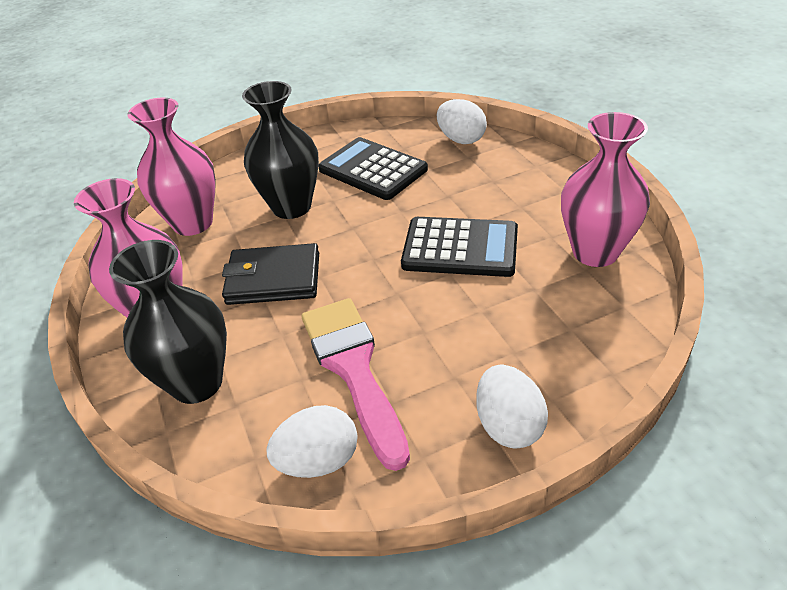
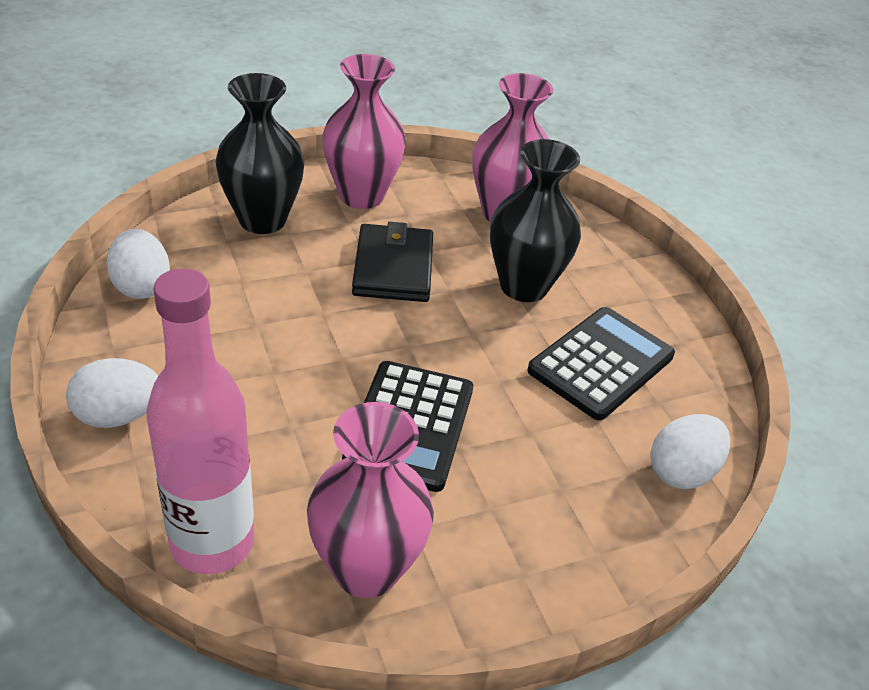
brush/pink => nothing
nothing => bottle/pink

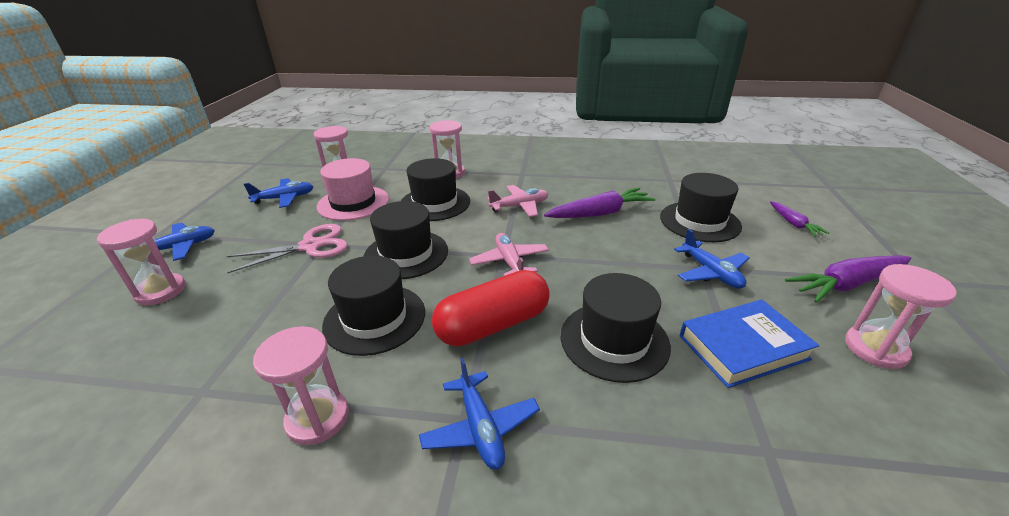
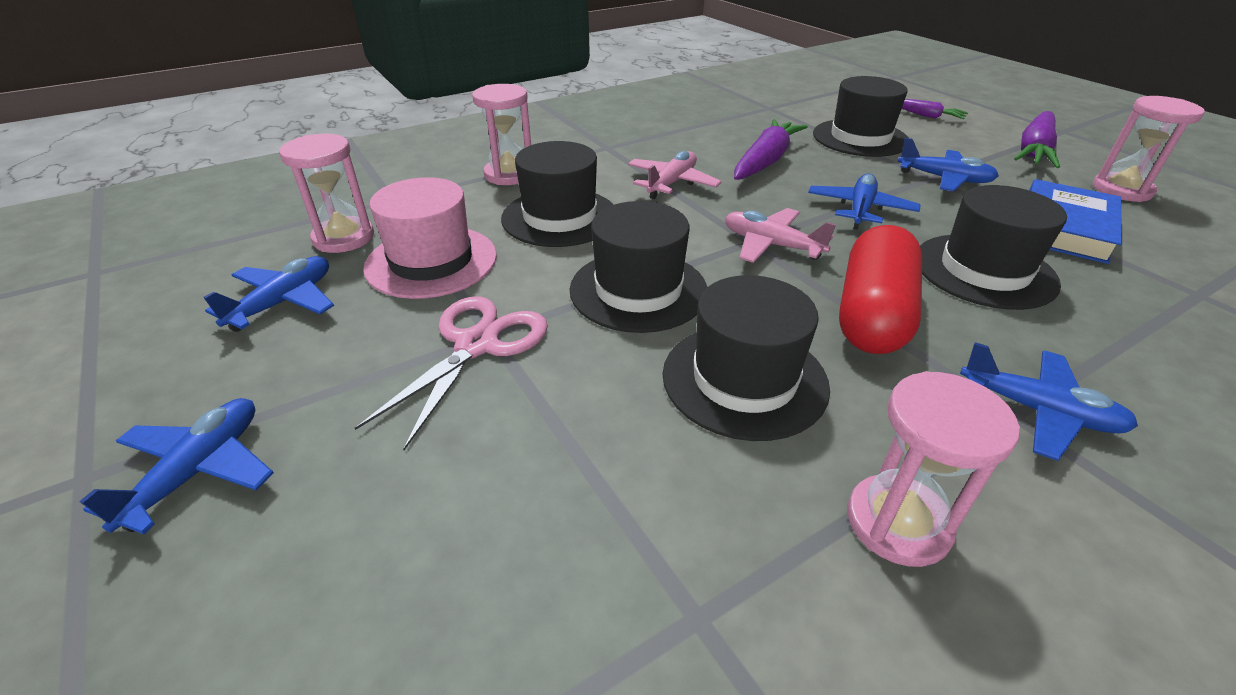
hourglass/pink (no. 1 from left) => nothing
nothing => plane/blue (no. 3 from left)

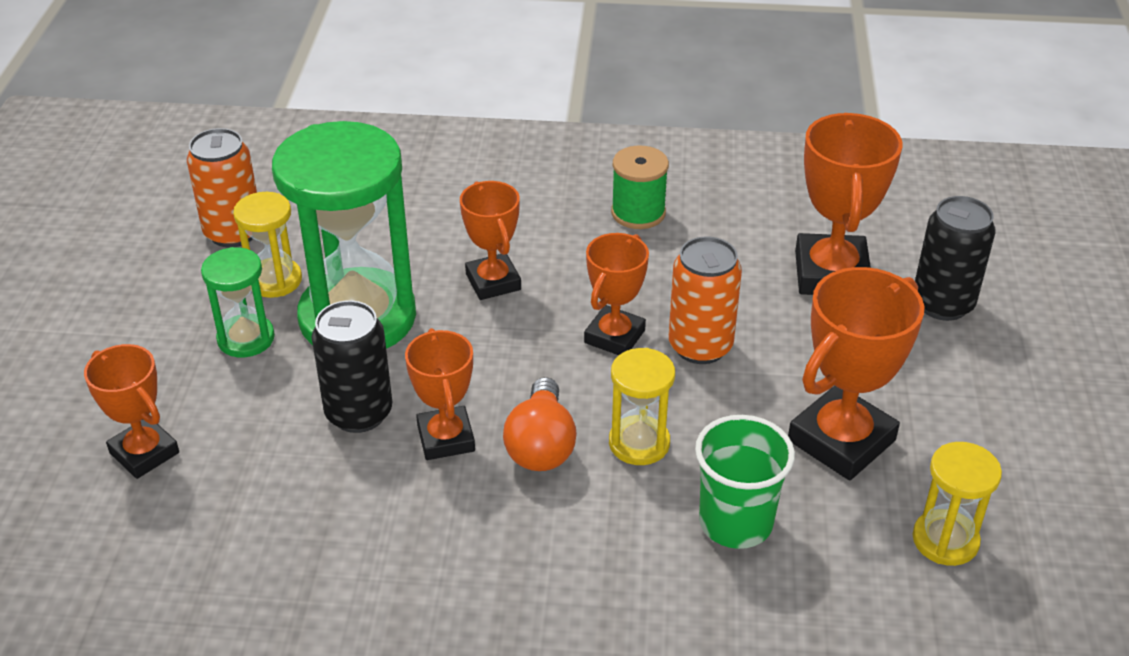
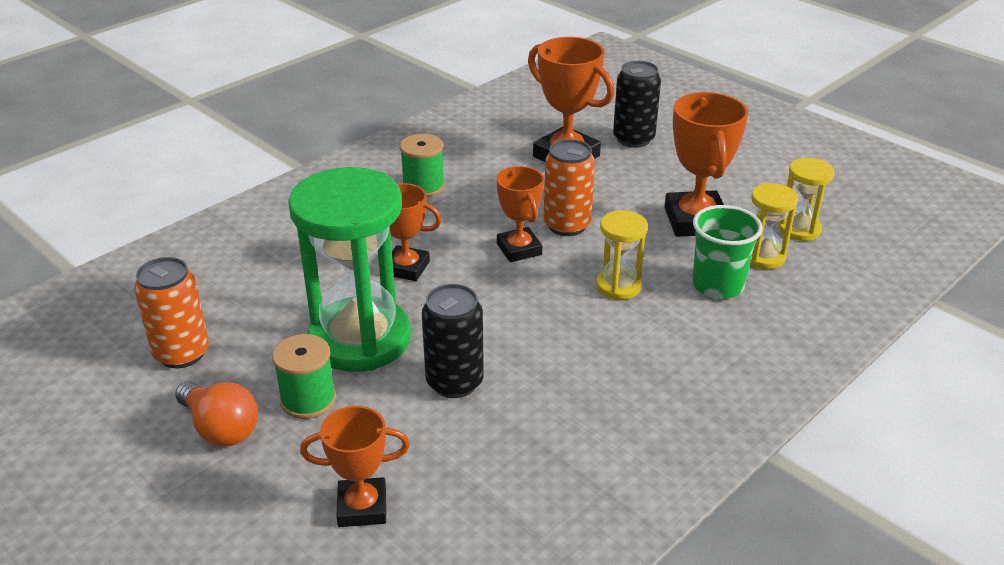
trophy/orange (no. 2 from left) => nothing
hourglass/yellow (no. 1 from left in the first image) => hourglass/yellow (no. 2 from left), shifted
light bulb/orange, shifted
hourglass/green (no. 1 from left) => spool/green (no. 1 from left)

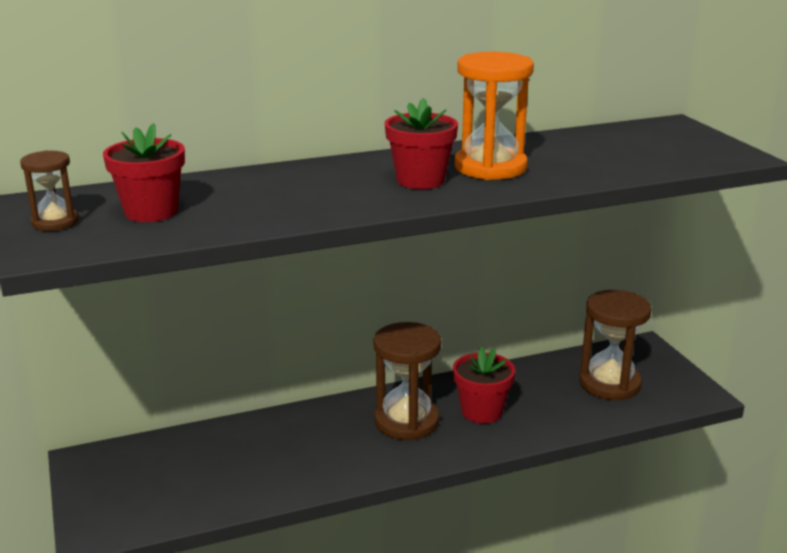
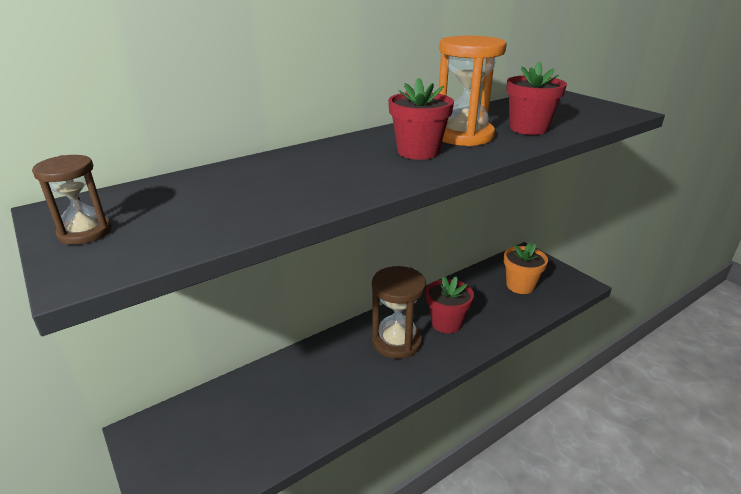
flower pot/red (no. 1 from left in the first image) => flower pot/red (no. 3 from left), shifted
hourglass/brown (no. 3 from left) => flower pot/orange

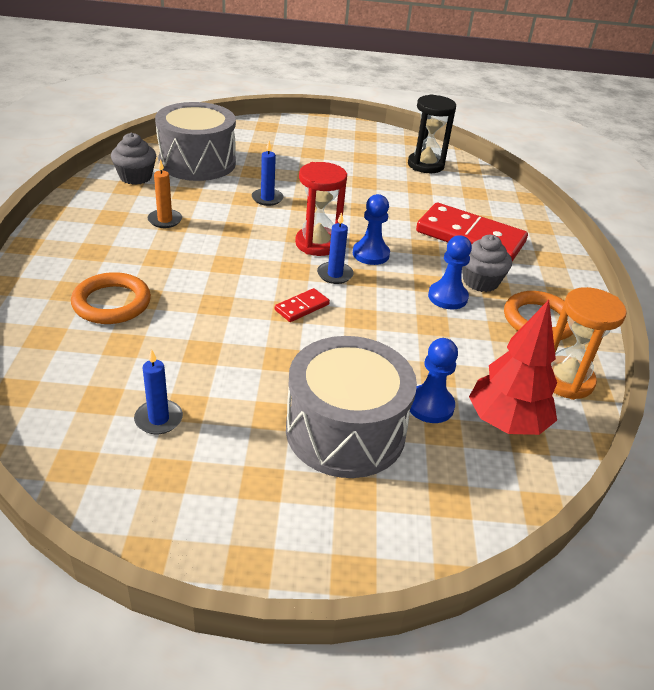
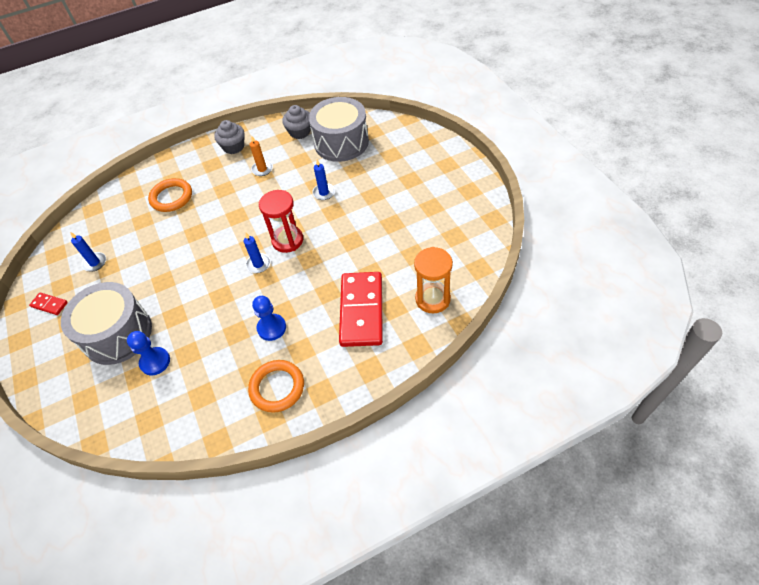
pawn/blue (no. 1 from left) => nothing
hourglass/black => nothing
tree/red => nothing
domino/red (no. 1 from left), shifted
cupcake/grey (no. 2 from left in the first image) => cupcake/grey (no. 1 from left), shifted
hourglass/orange, shifted

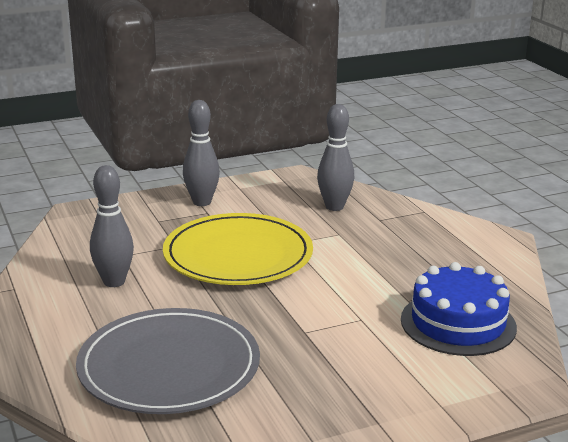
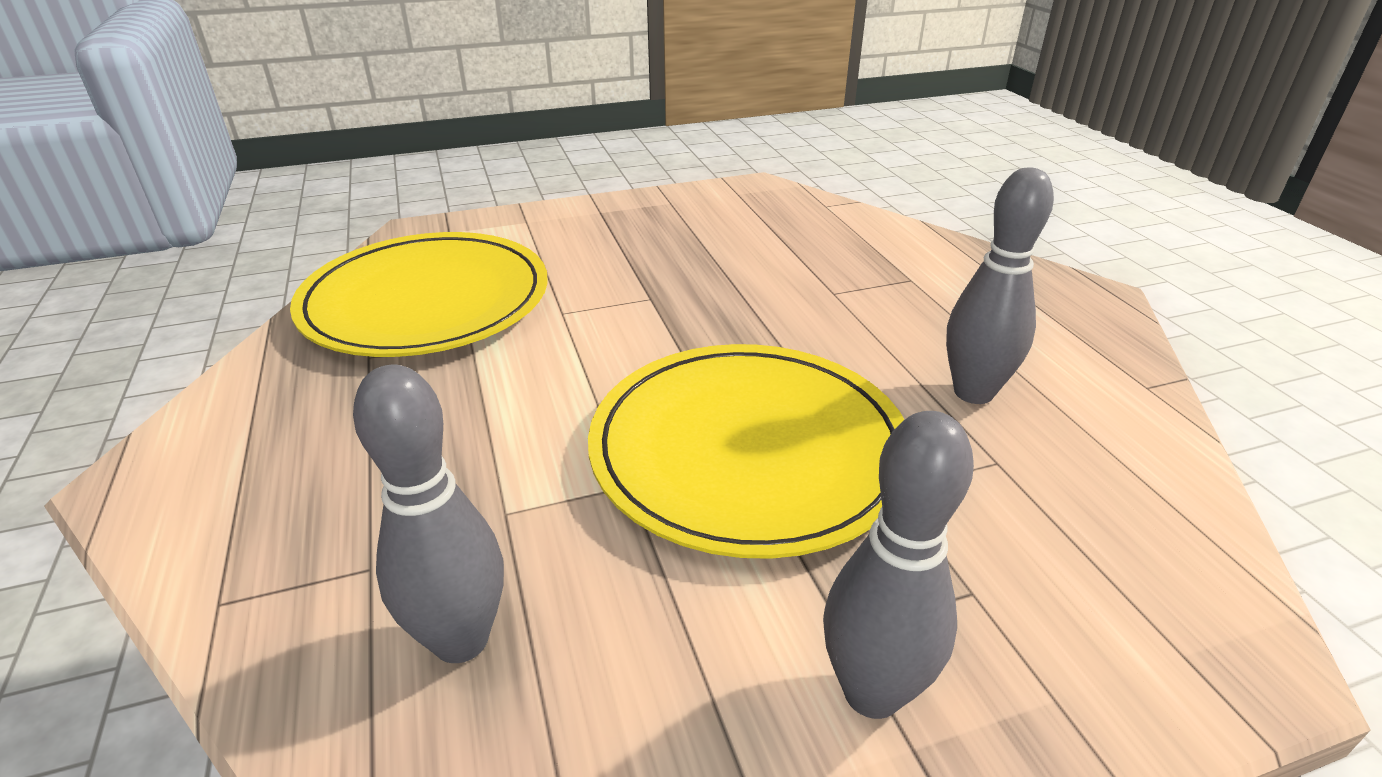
plate/grey => nothing
cake/blue => plate/yellow (no. 1 from left)

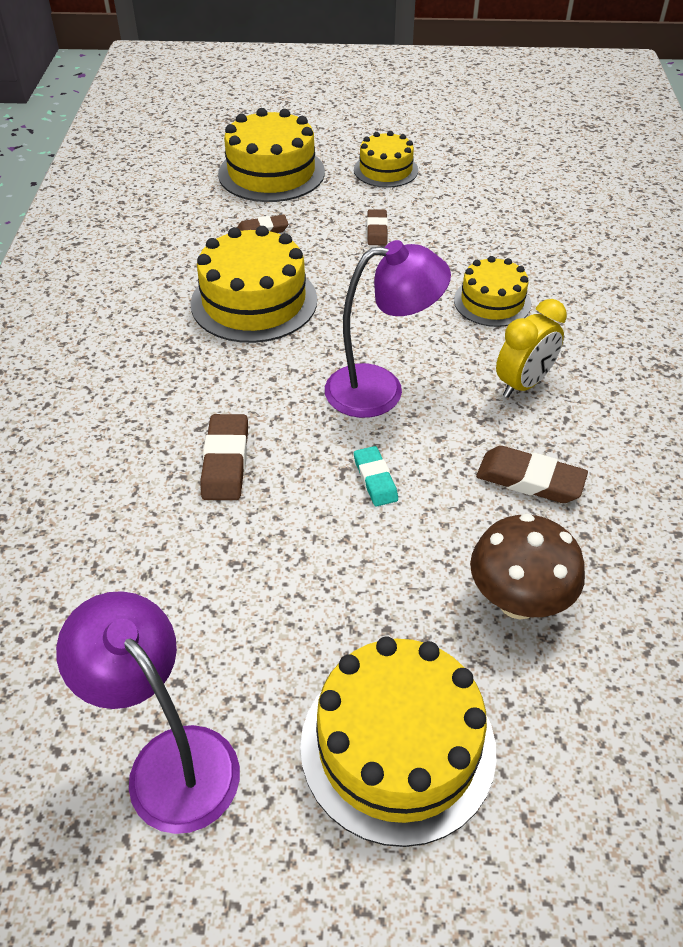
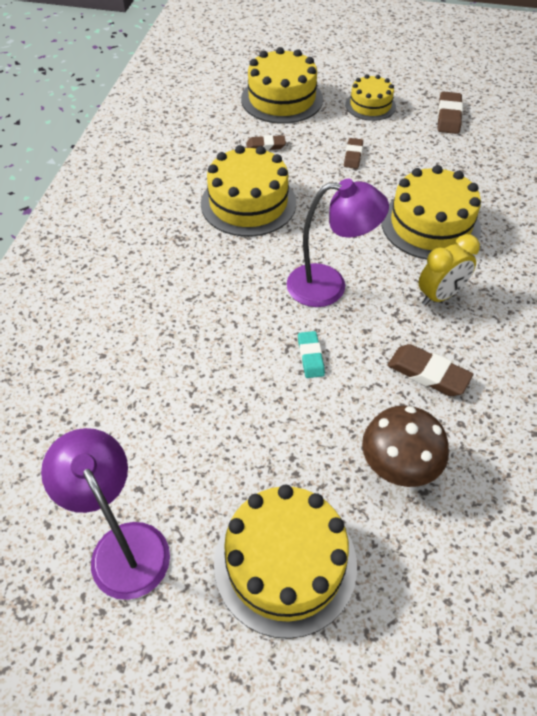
eraser/brown (no. 1 from left in the first image) => eraser/brown (no. 4 from left), shifted
cake/yellow (no. 5 from left), x1.64

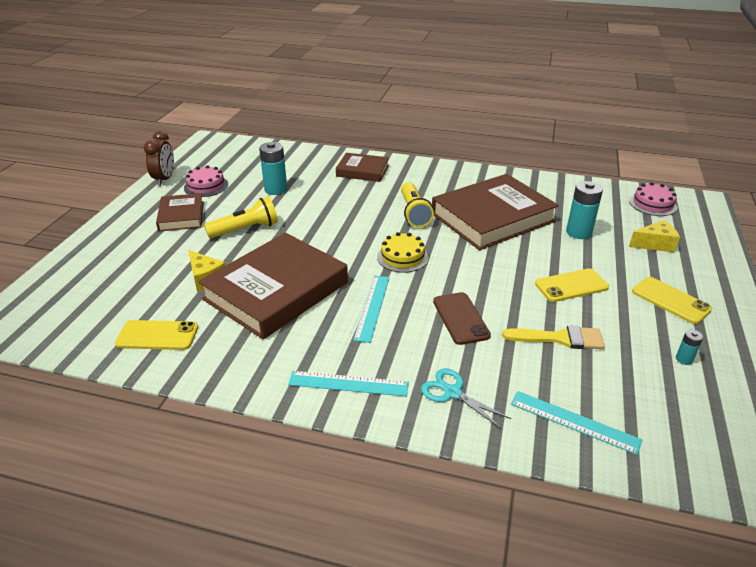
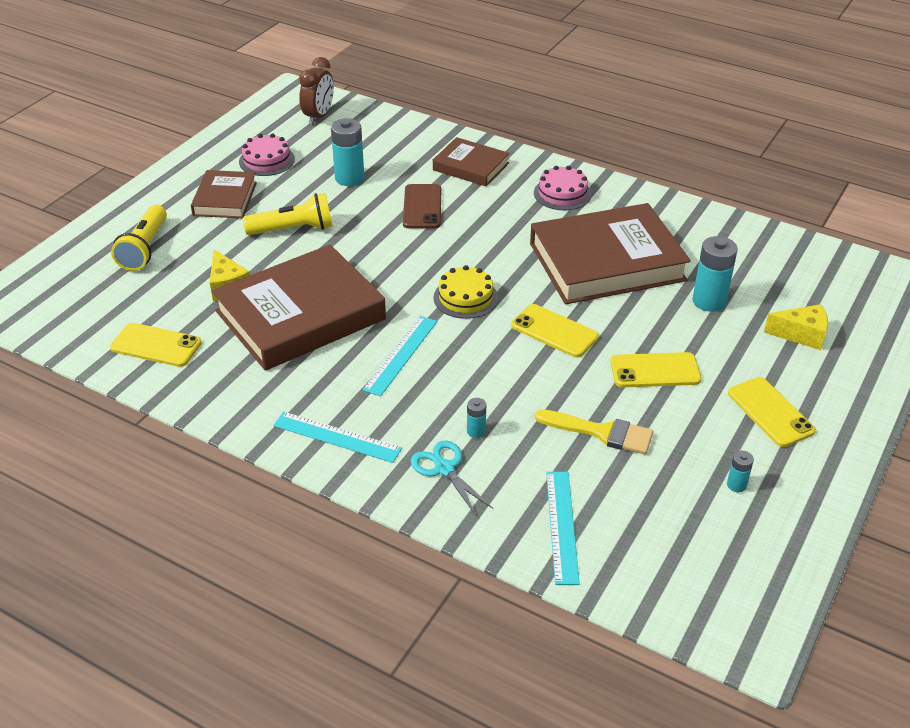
nothing => battery/turquoise (no. 2 from left)
nothing => phone/yellow (no. 2 from left)
clock/brown, shifted
flashlight/yellow (no. 2 from left in the first image) => flashlight/yellow (no. 1 from left), shifted
phone/brown, shifted
cake/pink (no. 2 from left), shifted
ruler/turquoise (no. 3 from left), 45 degrees clockwise

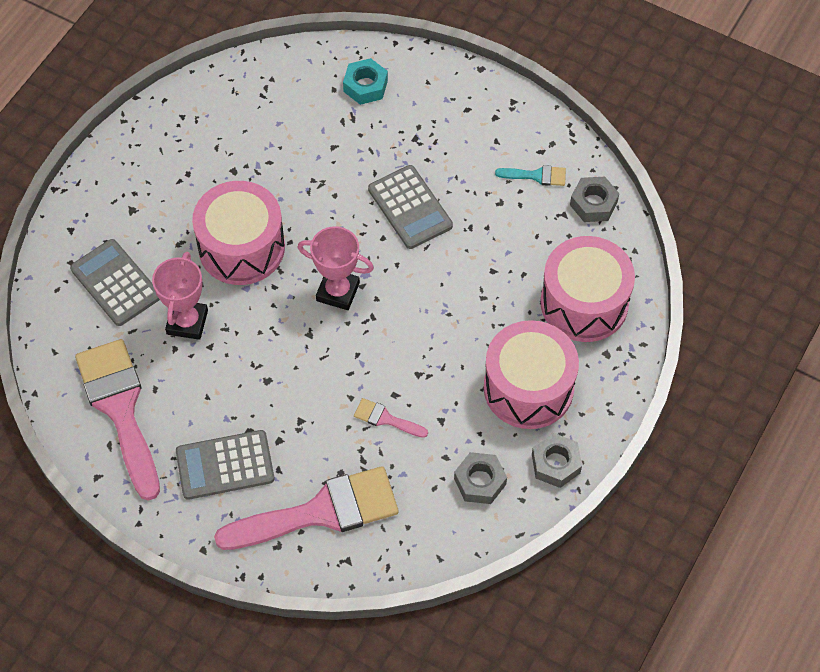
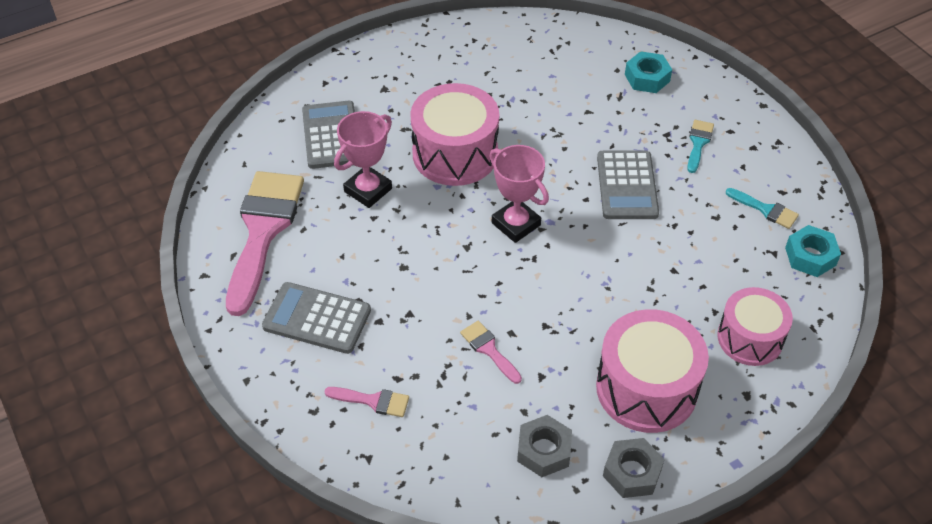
nothing => brush/turquoise (no. 1 from left)
nut/grey (no. 3 from left) => nut/turquoise (no. 2 from left)
brush/pink (no. 2 from left), x0.43
drum/pink (no. 3 from left), x0.67

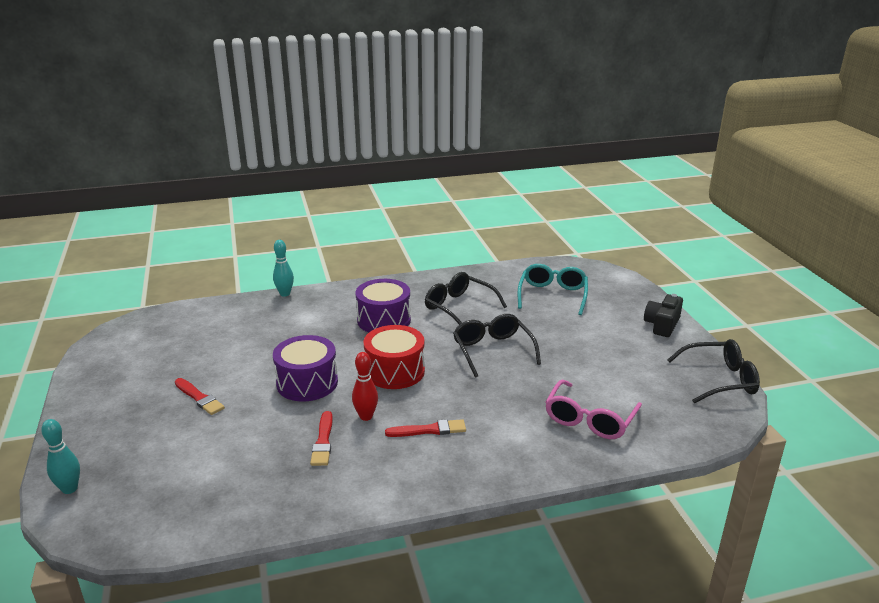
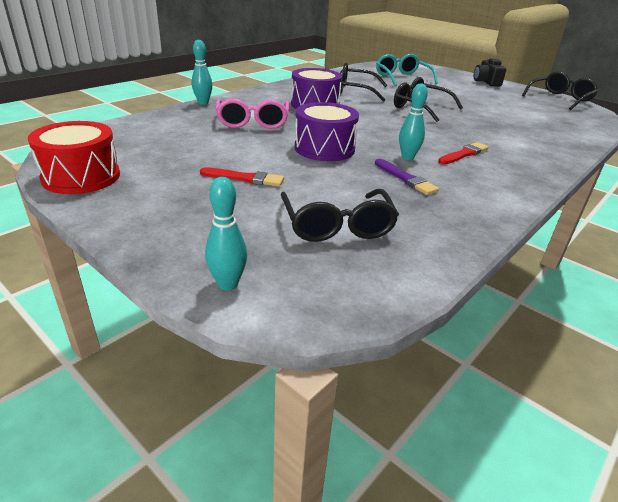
nothing => glasses/black (no. 1 from left)
drum/red, shifted
glasses/pink, shifted
brush/red (no. 2 from left) => brush/purple
bowling pin/red => bowling pin/turquoise (no. 3 from left)

